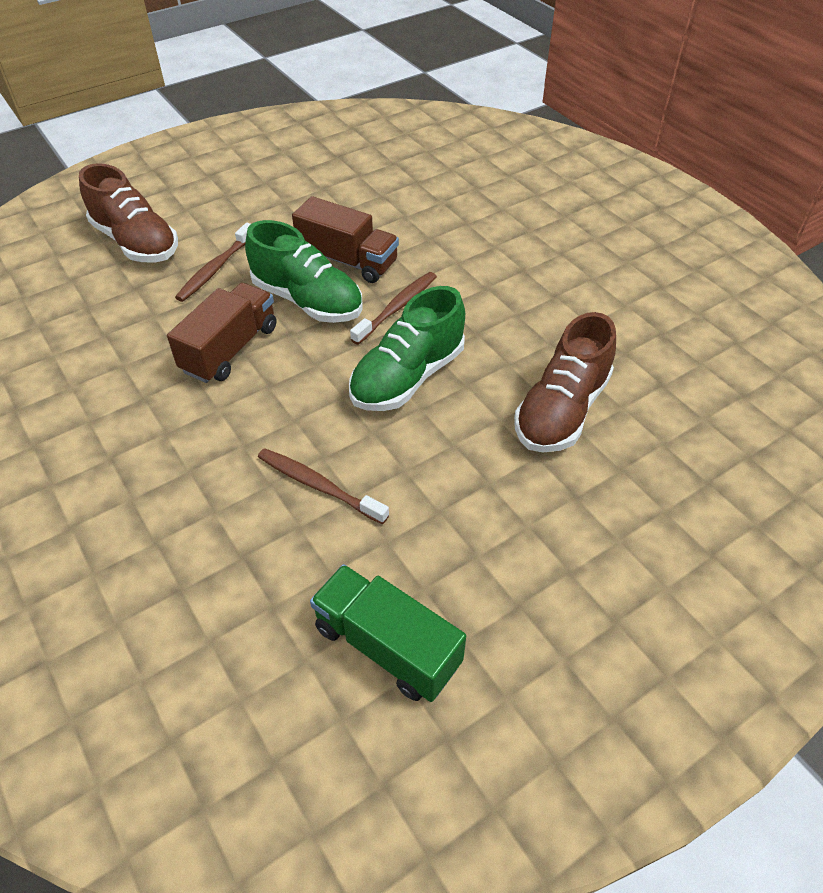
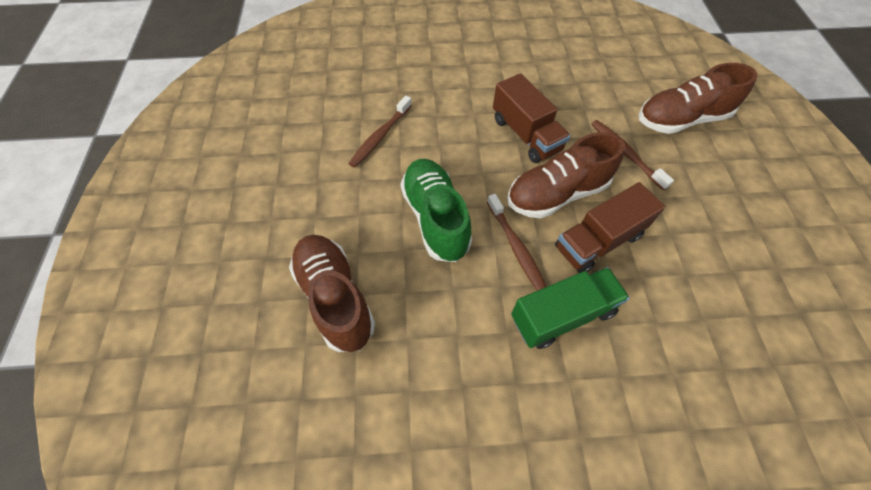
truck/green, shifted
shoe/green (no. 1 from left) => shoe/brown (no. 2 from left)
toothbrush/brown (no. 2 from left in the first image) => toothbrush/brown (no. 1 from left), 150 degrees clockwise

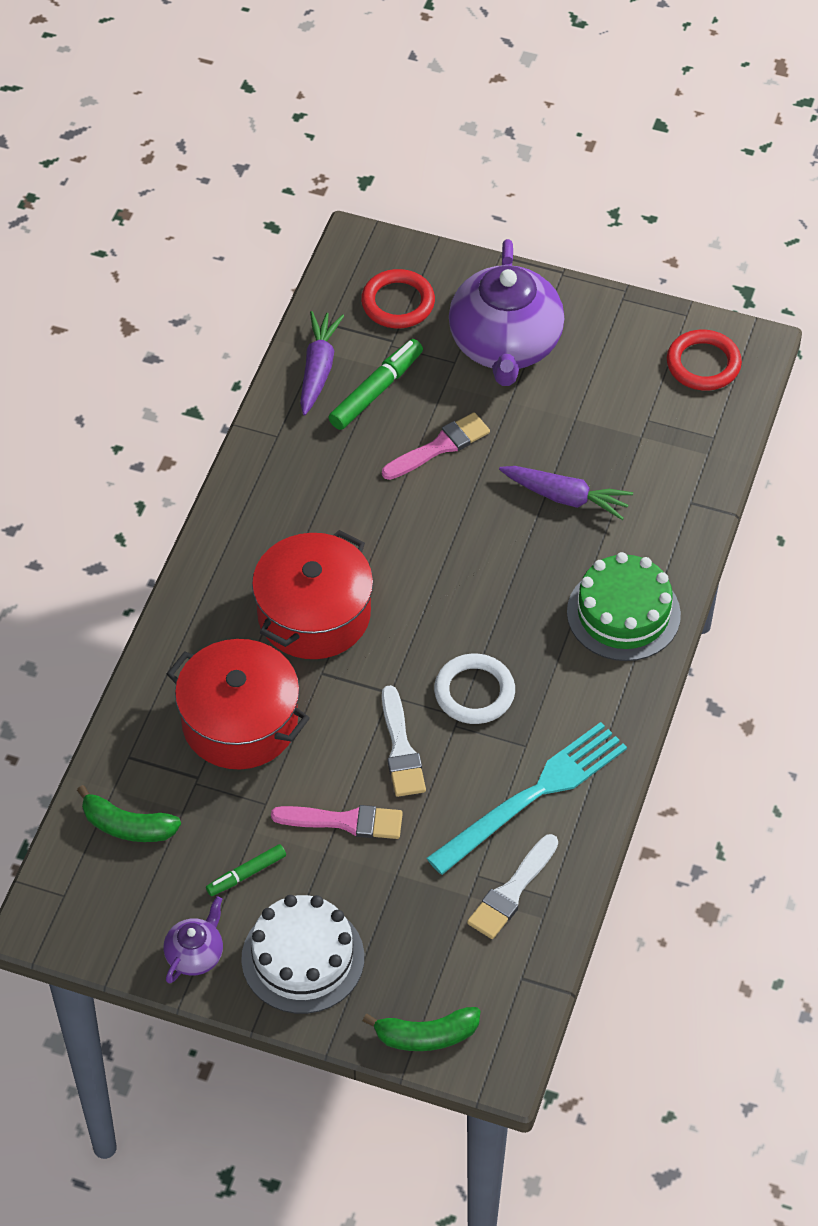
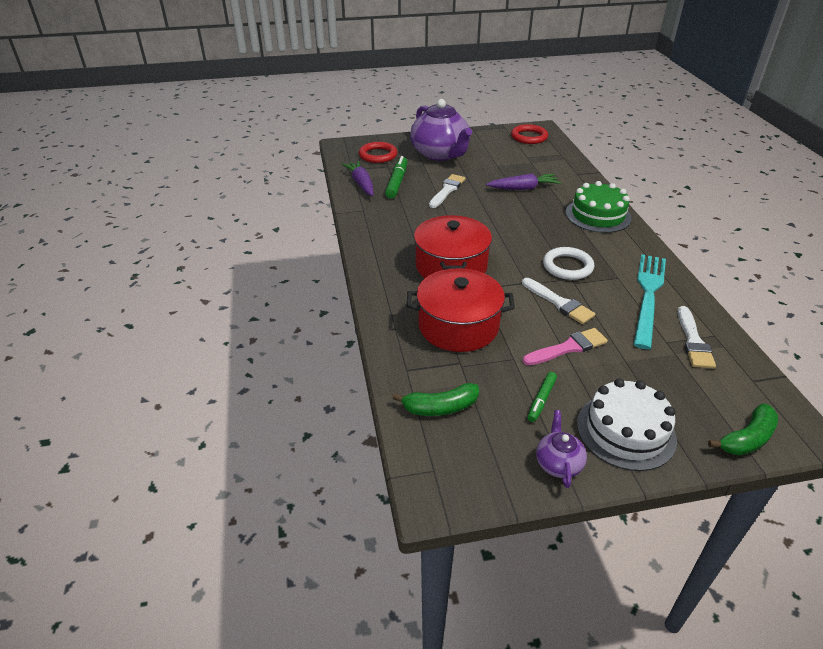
brush/pink (no. 2 from left) => brush/white (no. 1 from left)

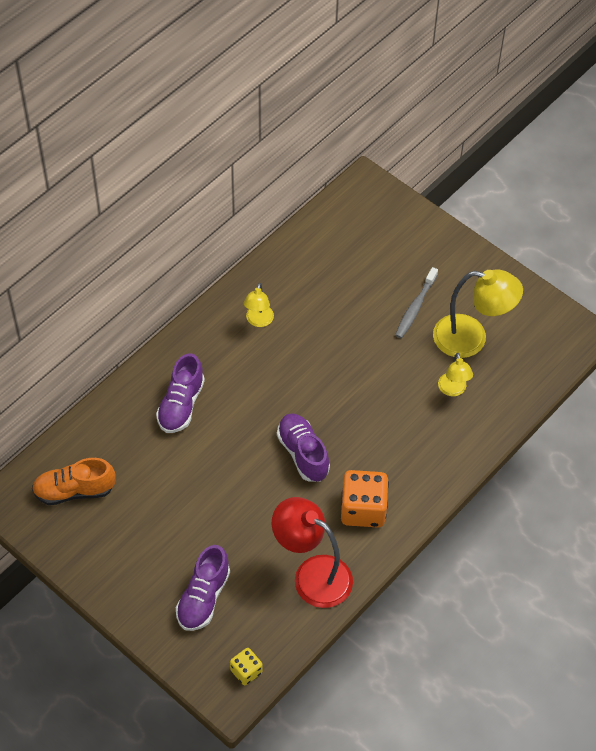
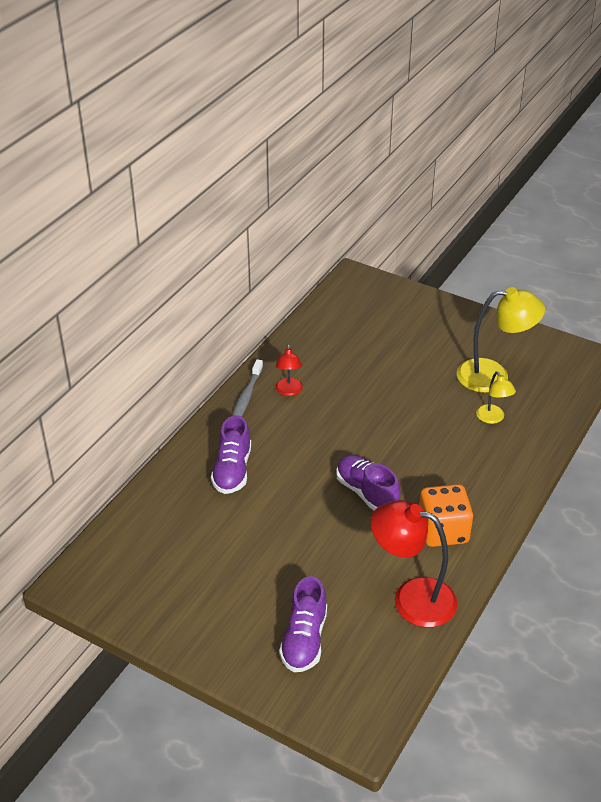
shoe/orange => nothing
dice/yellow => nothing
toothbrush/grey, shifted
lamp/yellow (no. 1 from left) => lamp/red (no. 1 from left)

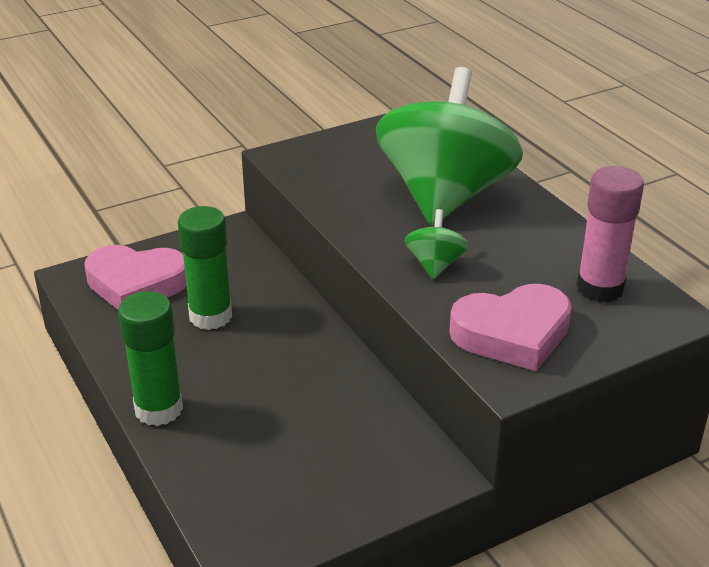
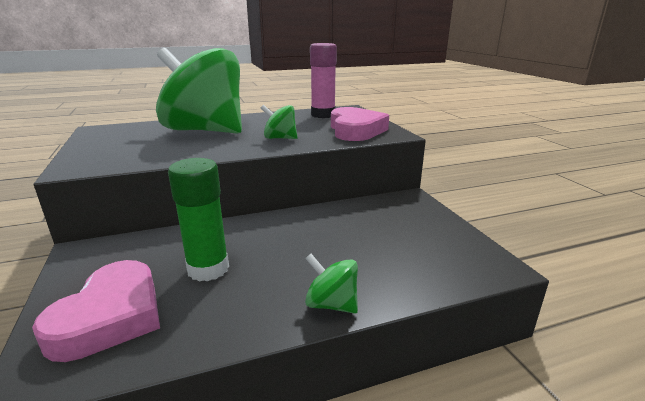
glue stick/green (no. 1 from left) => spinning top/green (no. 3 from left)

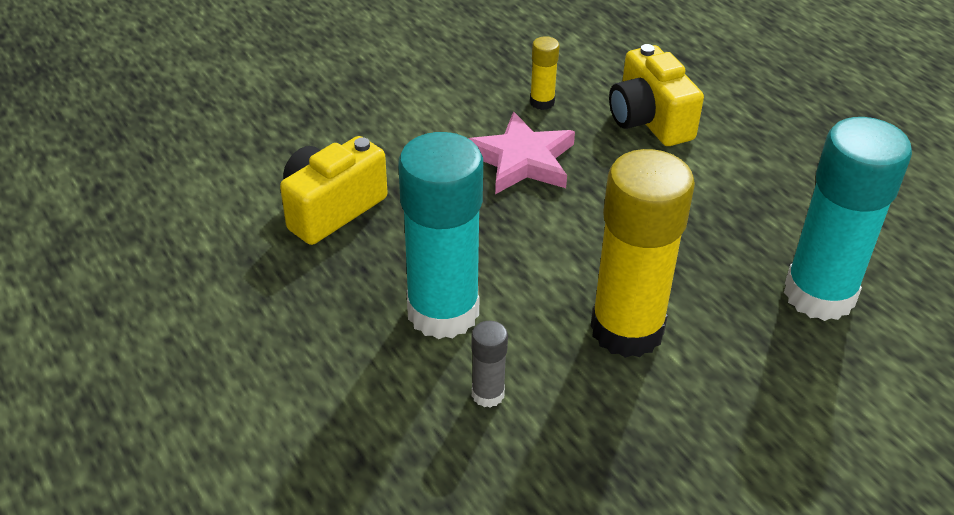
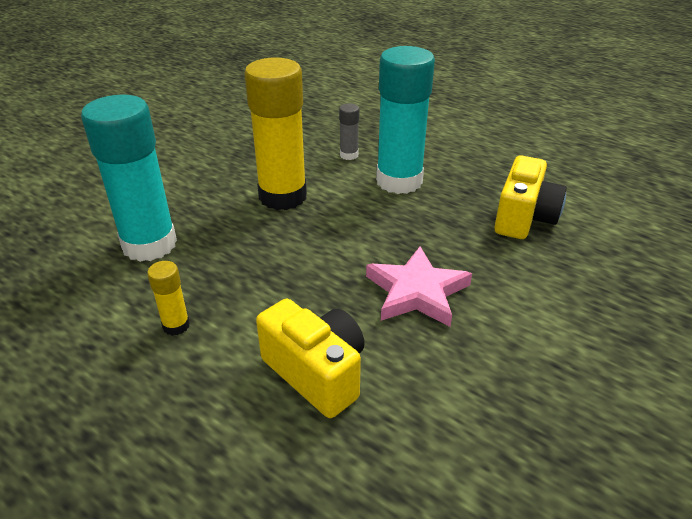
glue stick/yellow (no. 1 from left), shifted

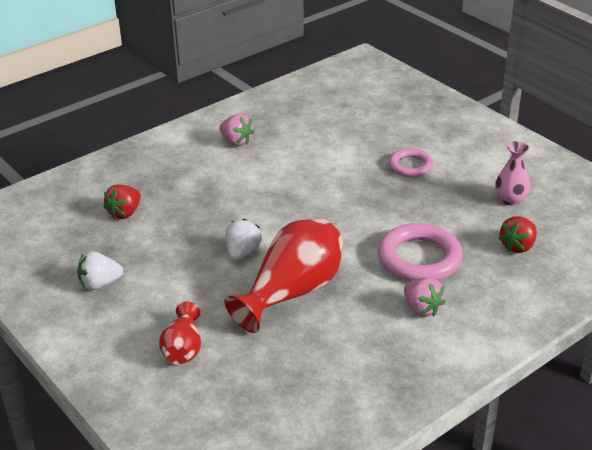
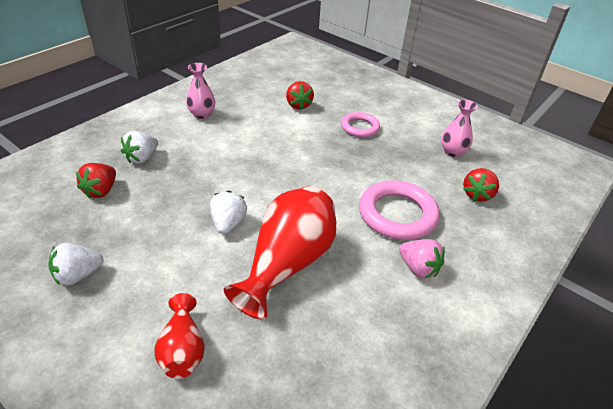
nothing => strawberry/white (no. 2 from left)
nothing => strawberry/red (no. 2 from left)
strawberry/pink (no. 1 from left) => vase/pink (no. 1 from left)

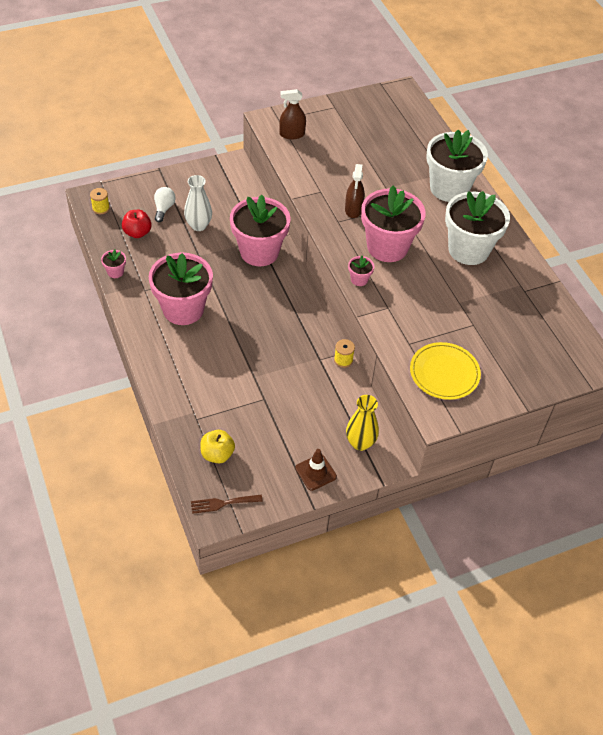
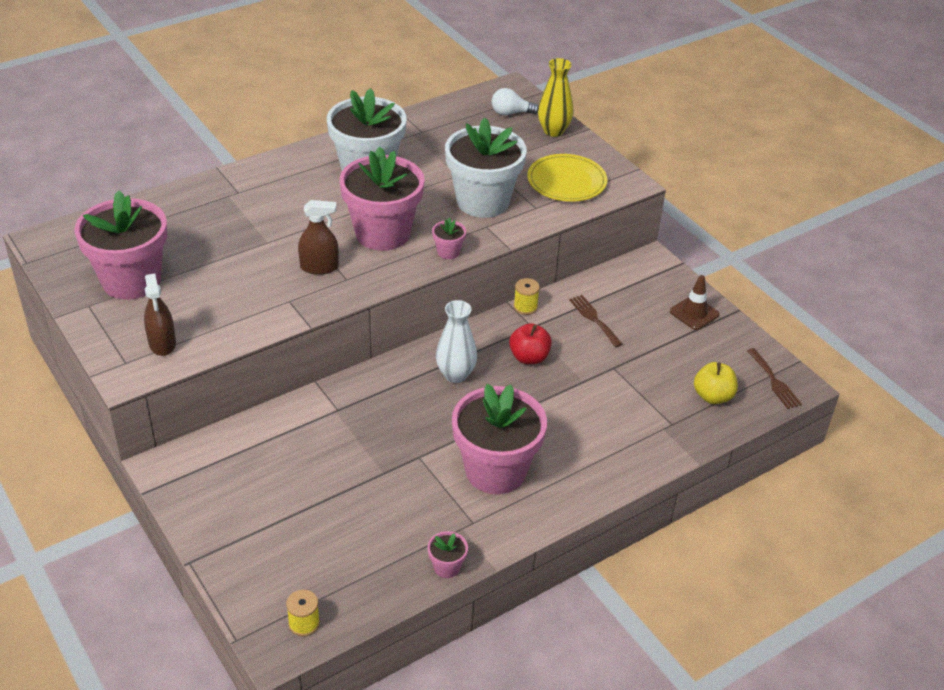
nothing => fork/brown (no. 1 from left)
apple/red, shifted
light bulb/white, shifted
vase/white, shifted
flower pot/pink (no. 3 from left in the first image) => flower pot/pink (no. 1 from left), shifted
vase/yellow, shifted
flower pot/white (no. 1 from left in the first image) => flower pot/white (no. 2 from left), shifted

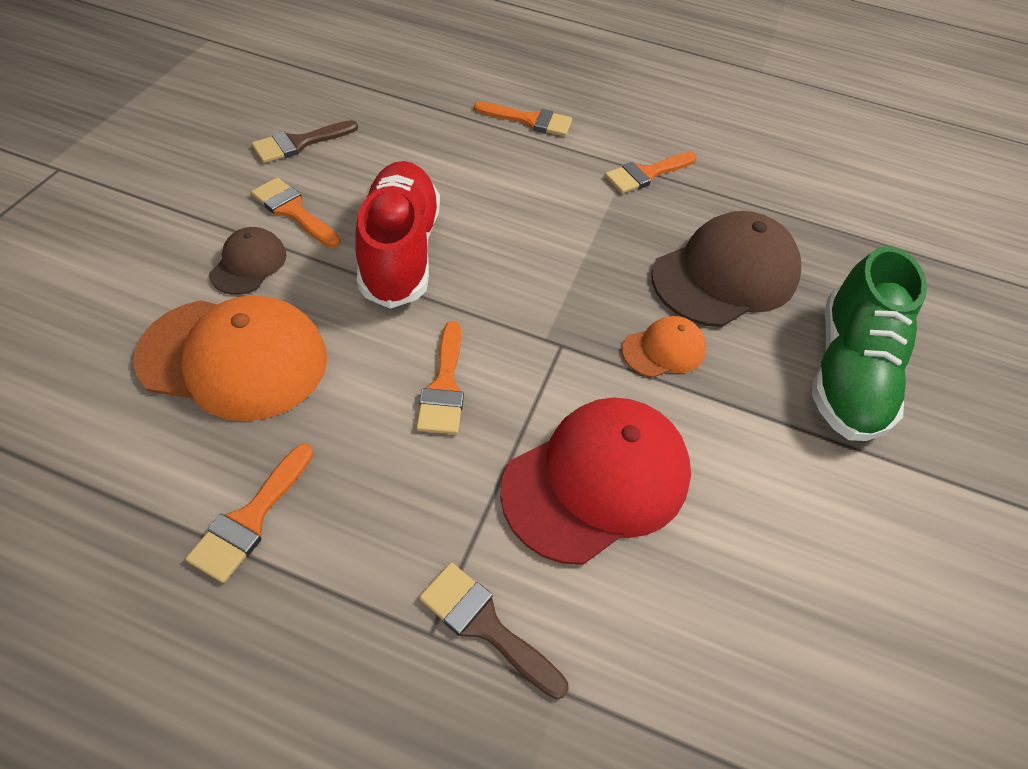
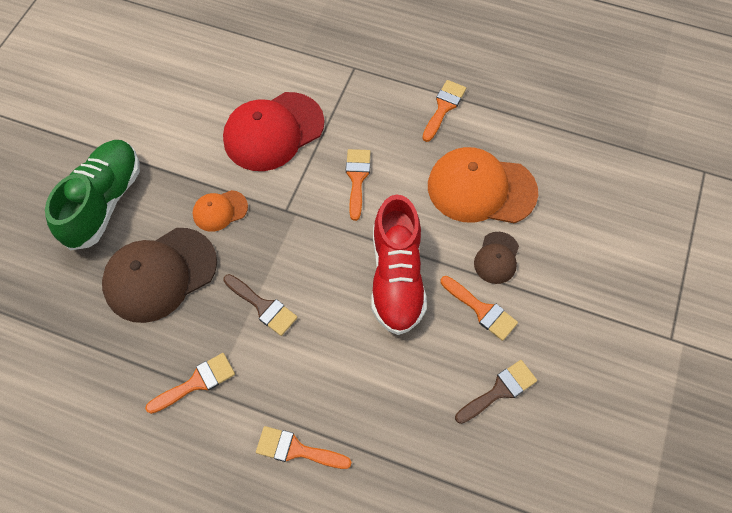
brush/brown (no. 2 from left in the first image) => brush/brown (no. 1 from left), shifted

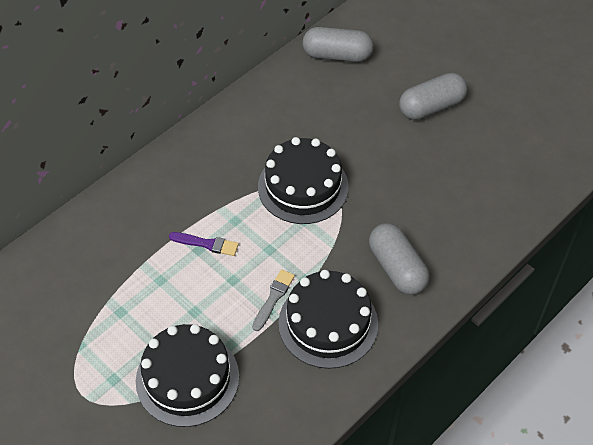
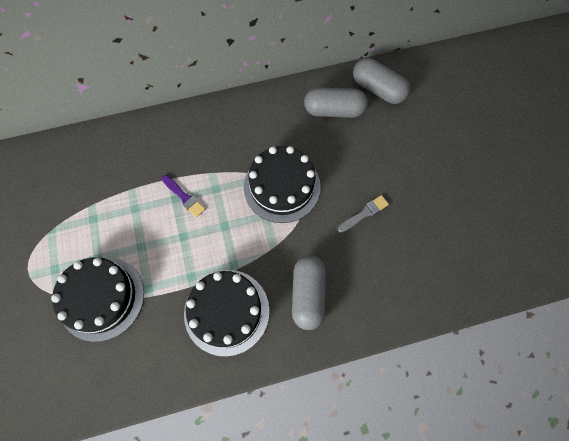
brush/grey, shifted
capsule/grey (no. 3 from left in the first image) => capsule/grey (no. 2 from left), shifted

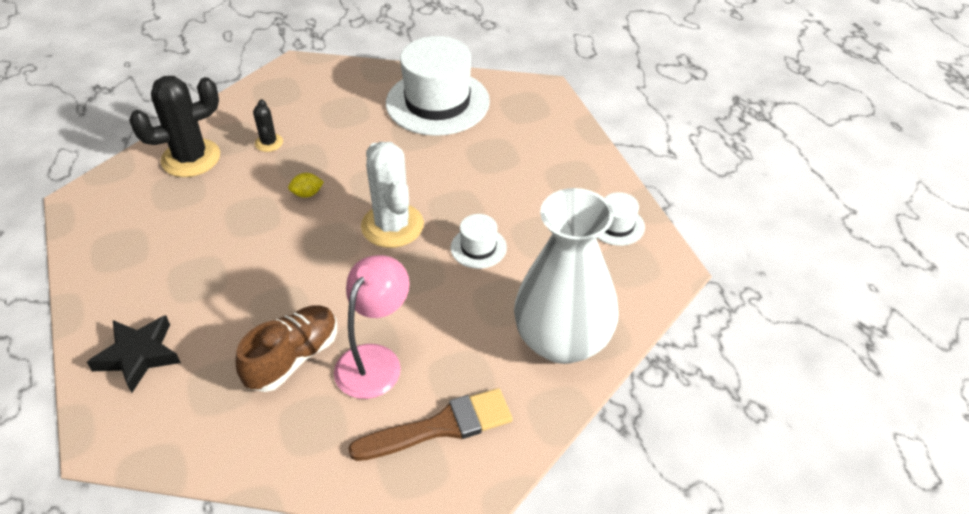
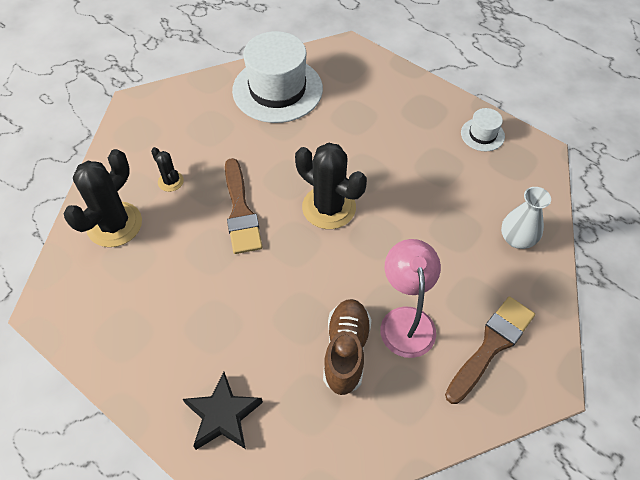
hat/white (no. 2 from left) => nothing
lemon/yellow => brush/brown (no. 1 from left)
cactus/white => cactus/black (no. 3 from left)
vase/white, x0.50

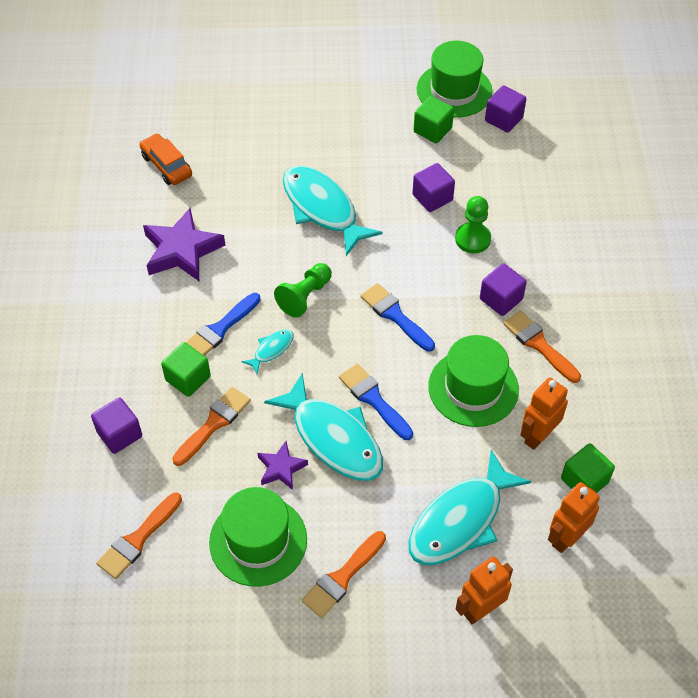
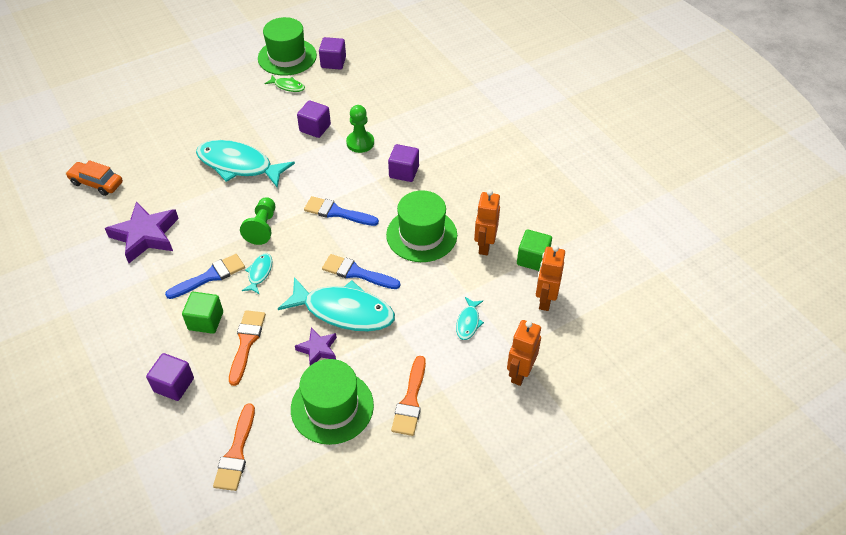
brush/orange (no. 4 from left) => nothing
cube/green (no. 2 from left) => fish/green
brush/blue (no. 1 from left), 135 degrees counterclockwise
fish/turquoise (no. 4 from left), x0.45

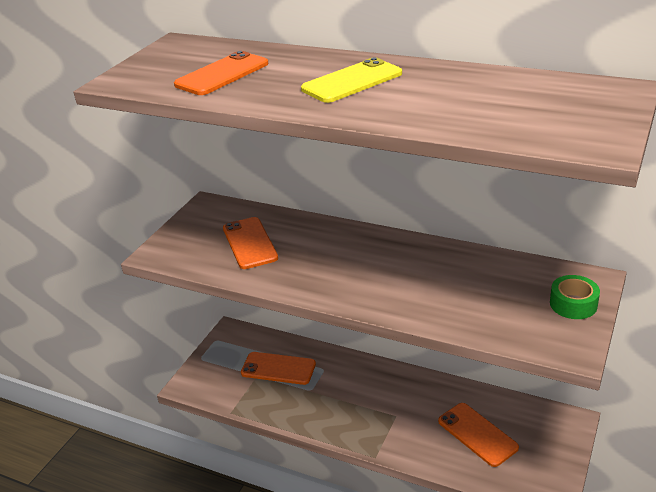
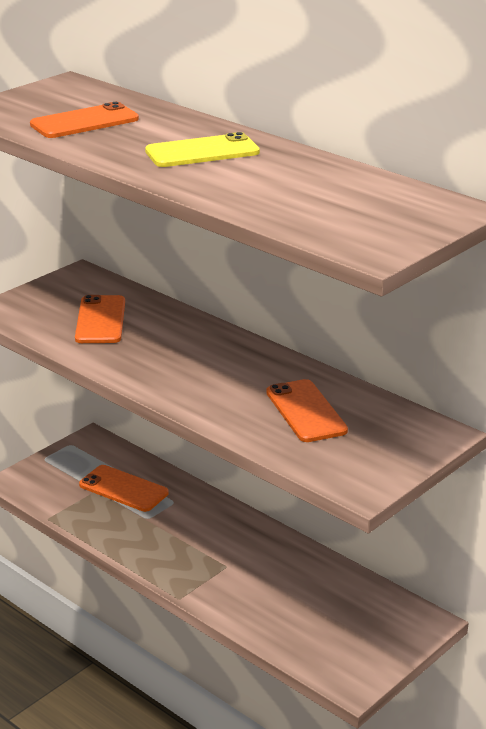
tape/green => nothing
phone/orange (no. 4 from left), shifted

